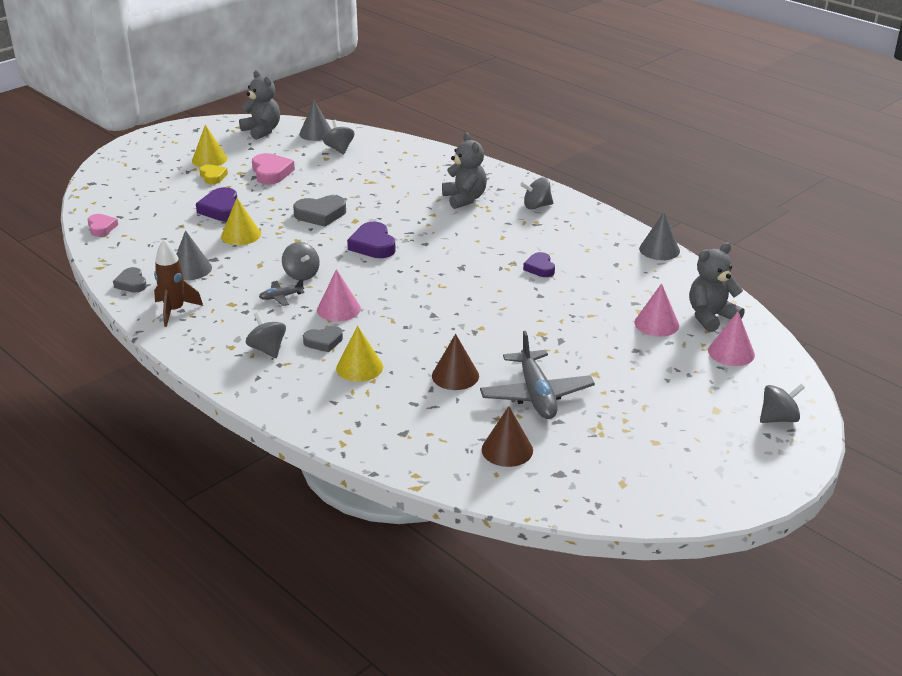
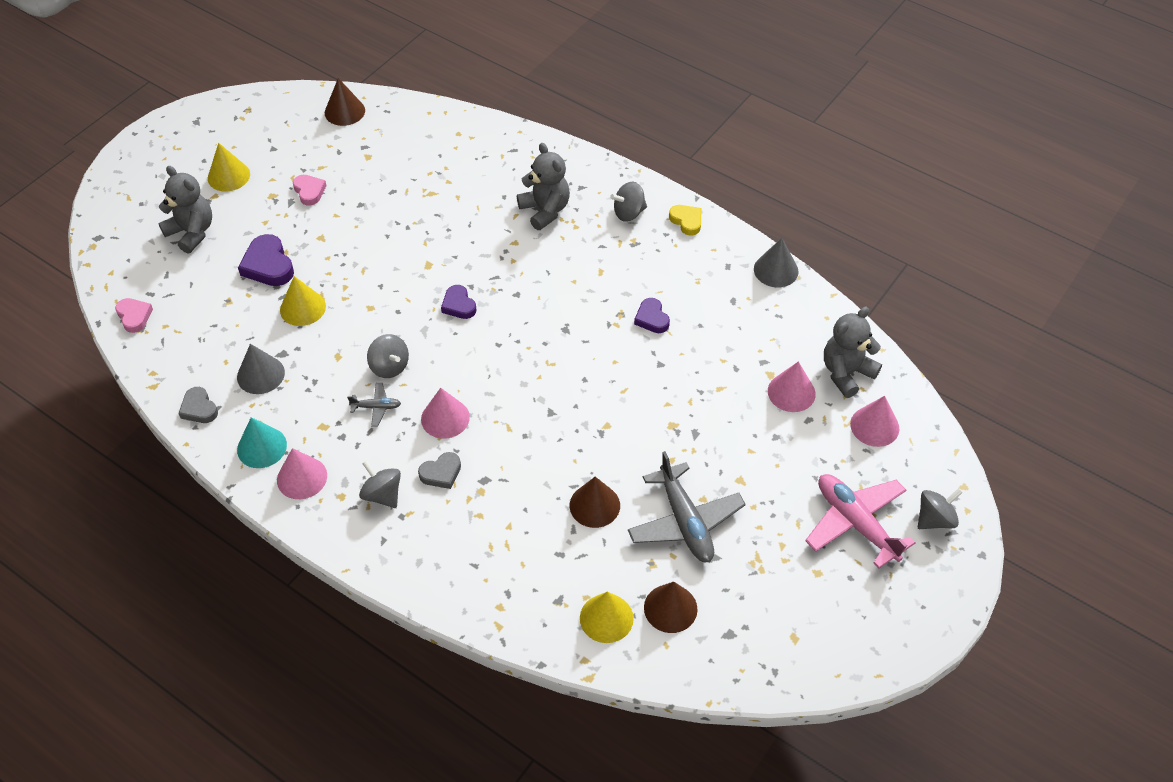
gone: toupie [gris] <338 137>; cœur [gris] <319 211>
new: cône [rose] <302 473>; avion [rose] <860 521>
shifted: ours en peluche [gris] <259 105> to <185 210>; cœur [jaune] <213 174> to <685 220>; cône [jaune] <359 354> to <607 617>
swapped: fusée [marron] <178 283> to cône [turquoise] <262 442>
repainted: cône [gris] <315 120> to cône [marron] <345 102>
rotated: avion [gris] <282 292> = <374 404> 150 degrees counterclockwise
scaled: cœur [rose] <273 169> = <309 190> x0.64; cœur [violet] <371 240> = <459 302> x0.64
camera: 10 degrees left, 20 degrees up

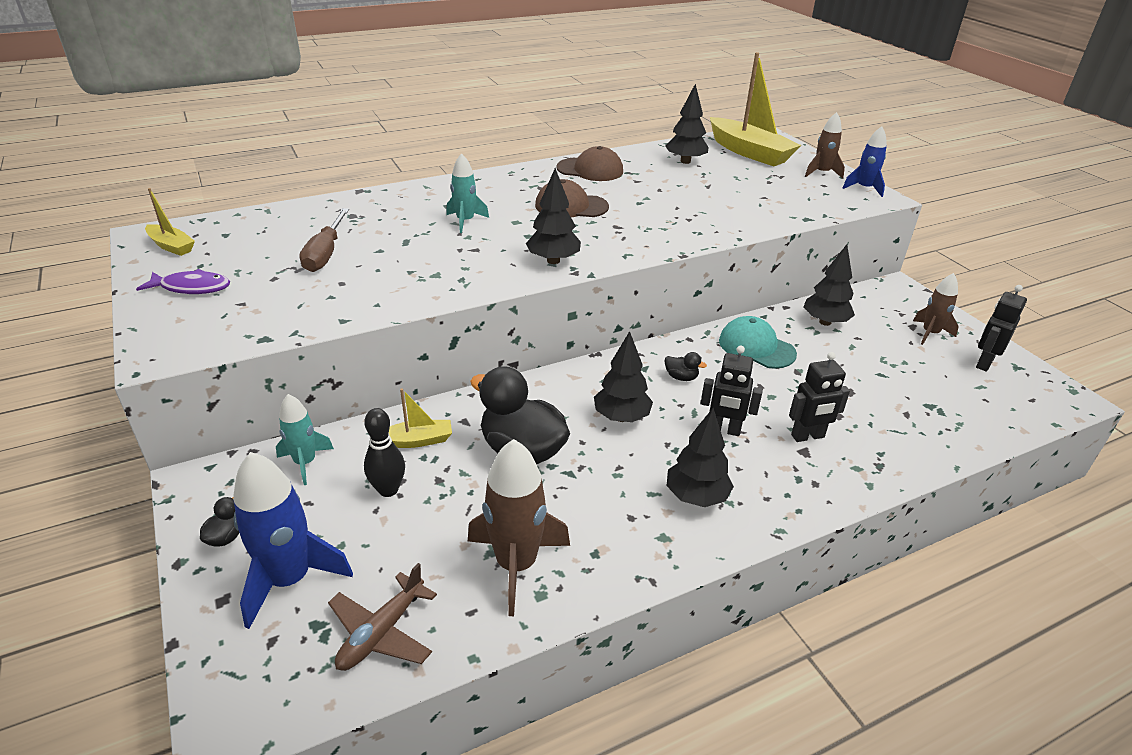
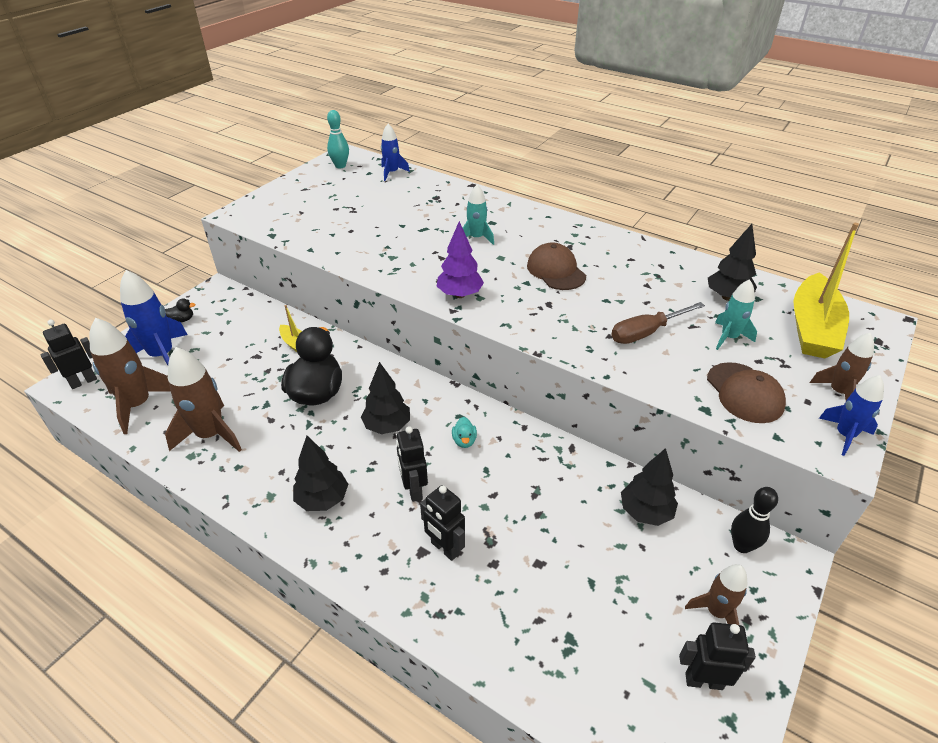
gone: poisson [violet] <183 281>; casquette [turquoise] <758 342>
new: fusée [bleu] <395 152>; robot [noir] <69 354>
shifted: casquette [marron] <589 163> to <746 392>; tournevis [marron] <324 240> to <658 323>; fusée [turquoise] <305 439> to <736 314>; quille [noir] <384 452> to <754 520>
swapped: bateau [jaune] <170 222> to quille [turquoise] <338 139>; avion [marron] <382 617> to fusée [marron] <130 376>
repainted: arbre [noir] <553 216> to arbre [violet] <460 259>; canard [noir] <686 366> to canard [turquoise] <464 432>
camera: 60 degrees right, 5 degrees up

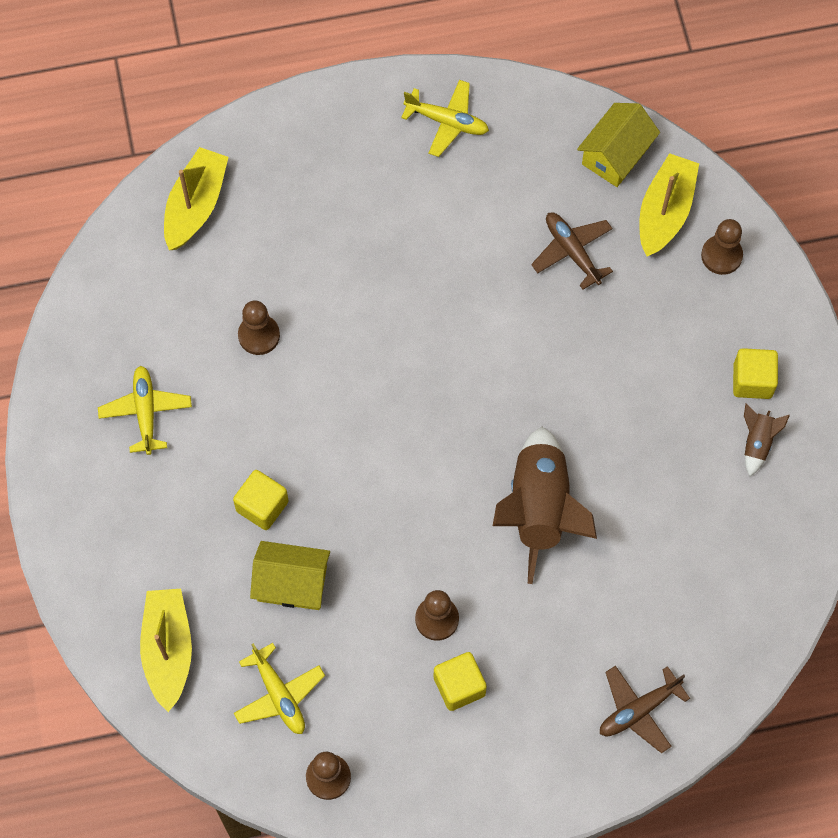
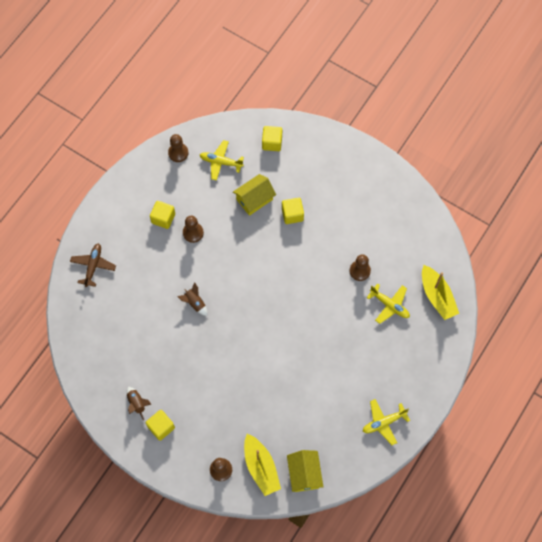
gone: avion [marron] <572 251>
shifted: avion [jaune] <145 410> to <388 303>
swapped: bateau [jaune] <166 650> to cube [jaune] <272 138>
scaled: fusée [marron] <545 505> = <192 299> x0.45
camera: 135 degrees right, 0 degrees up

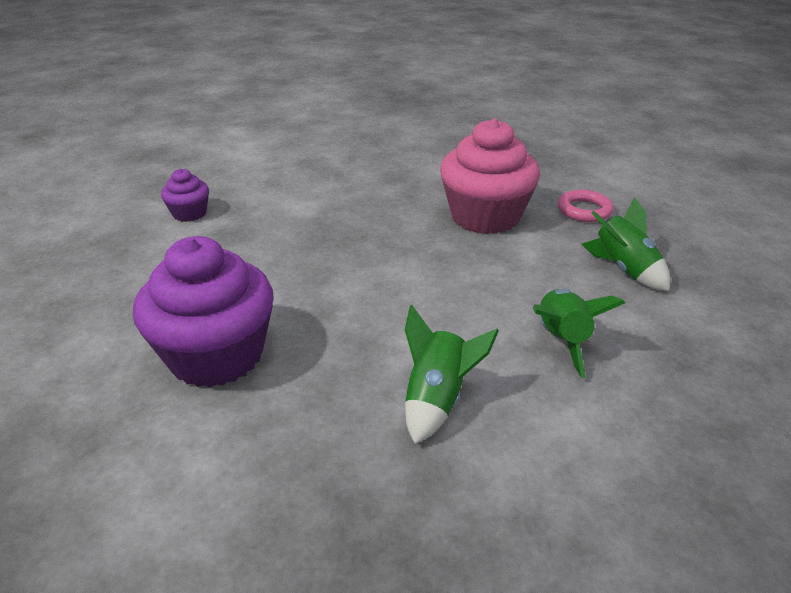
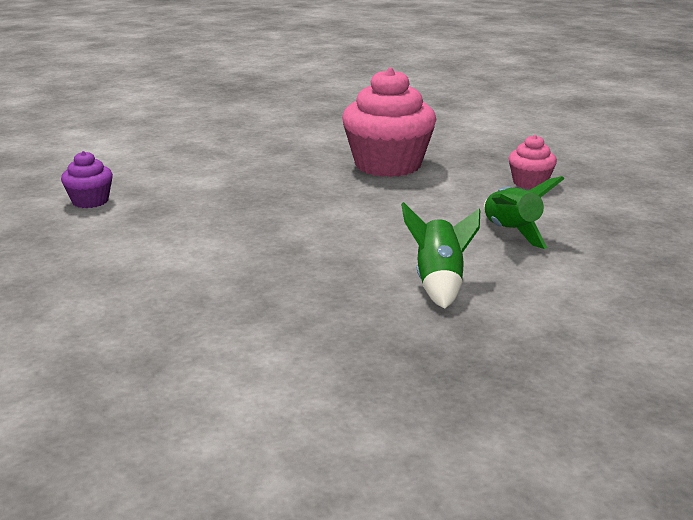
gone: anneau [rose] <586 206>; muffin [violet] <203 311>
swapped: fusée [vert] <625 244> to muffin [rose] <533 162>
camera: 20 degrees left, 10 degrees down

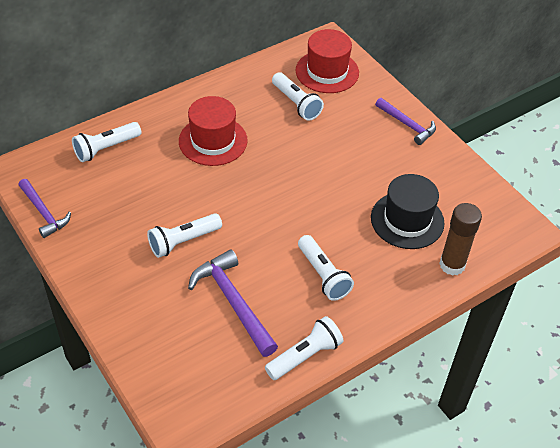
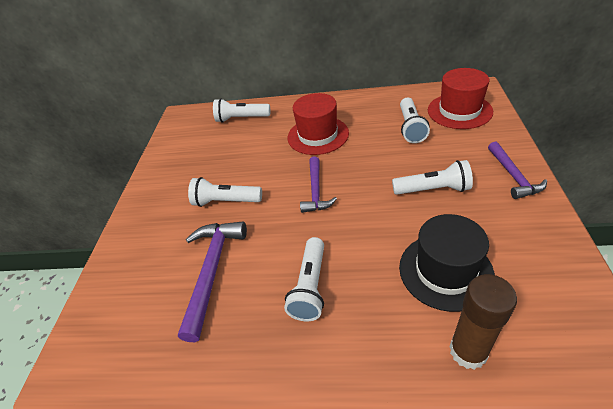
shifted: marteau [violet] <44 208> to <318 184>; lampe de poche [blanc] <304 348> to <432 177>
camera: 45 degrees right, 5 degrees down

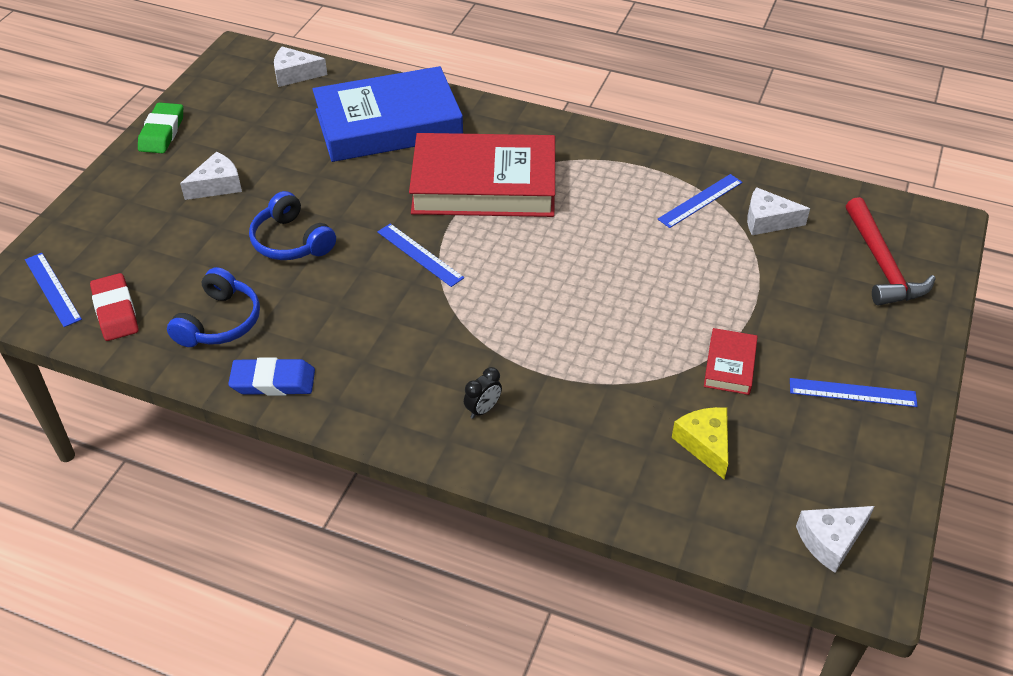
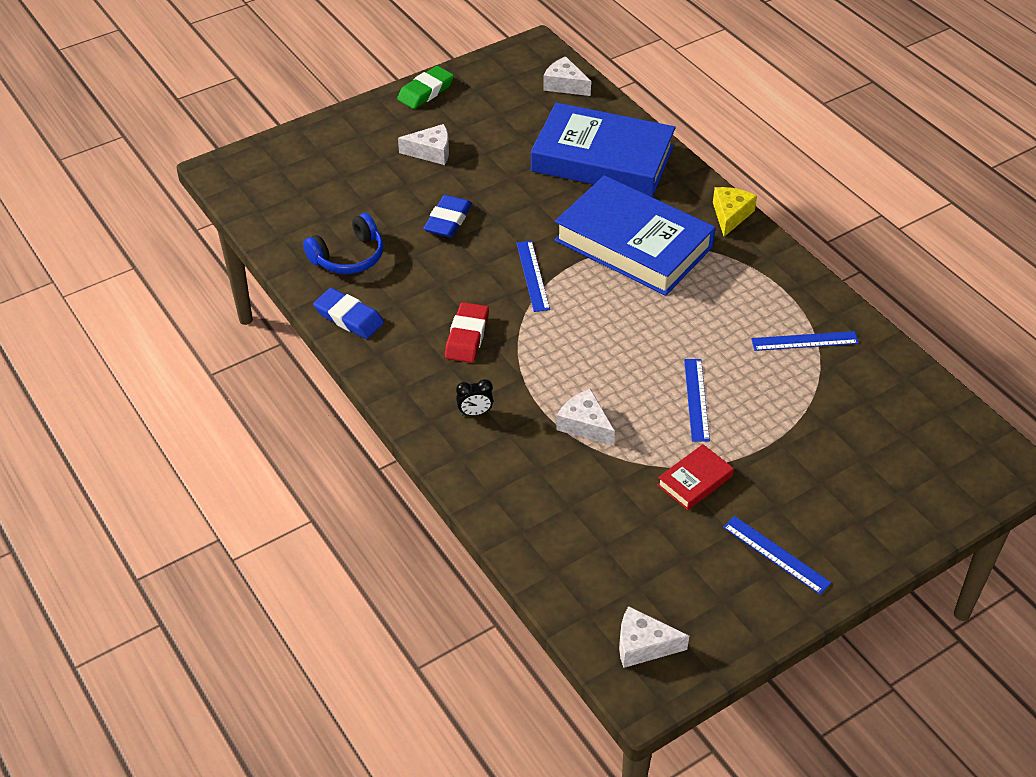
gone: marteau [rouge] <891 251>
shifted: fromage [blanc] <778 211> to <585 417>; règle [bleu] <53 290> to <697 400>; gomme [rouge] <114 307> to <467 332>; fromage [jaune] <700 443> to <735 212>
swapped: casque audio [bleu] <292 225> to gomme [bleu] <447 216>
repainted: livre [rouge] <482 175> to livre [bleu] <635 235>
camera: 35 degrees right, 0 degrees up

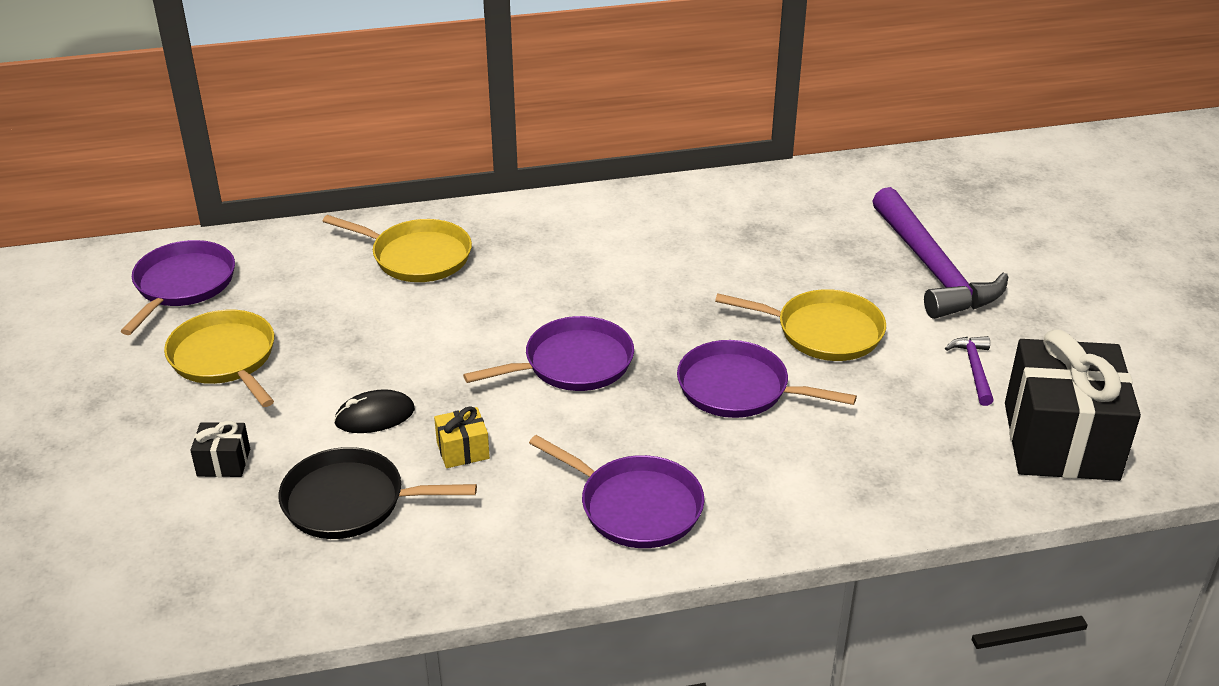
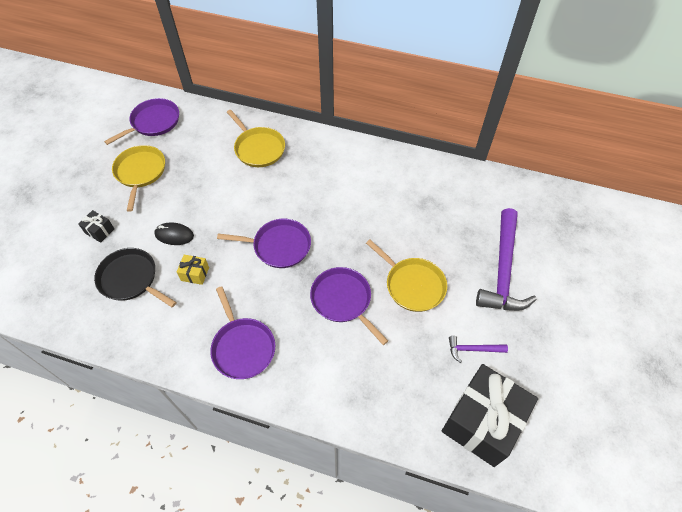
rotated: marteau [violet] <969 371> = <478 349> 120 degrees counterclockwise
camera: 30 degrees right, 20 degrees up

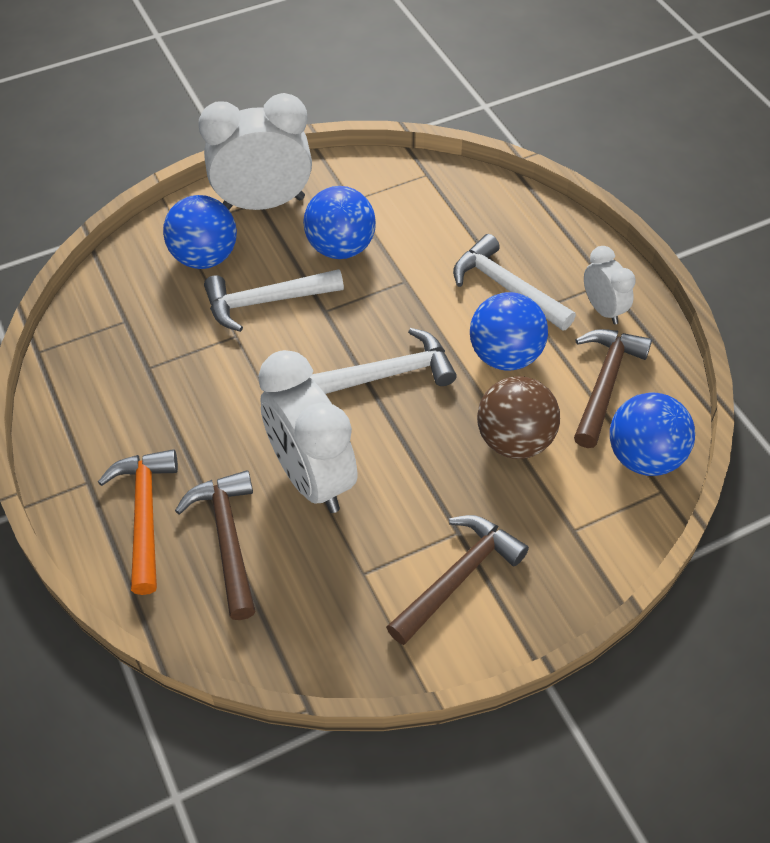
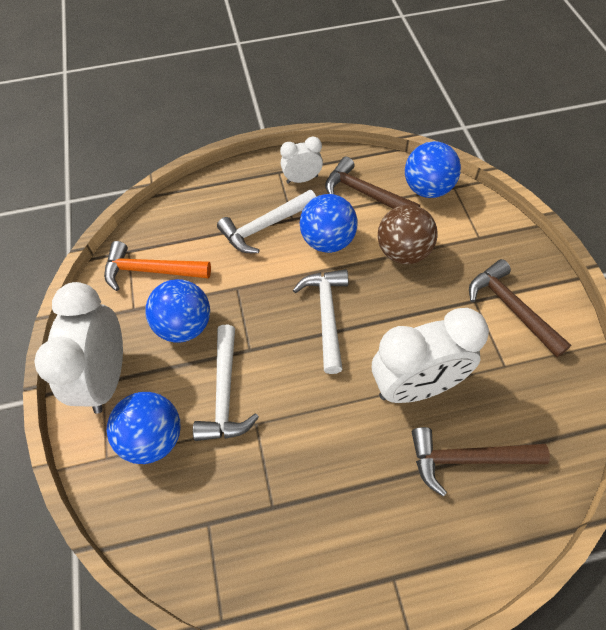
shifted: marteau [orange] <138 522> to <157 266>
camera: 75 degrees left, 5 degrees up

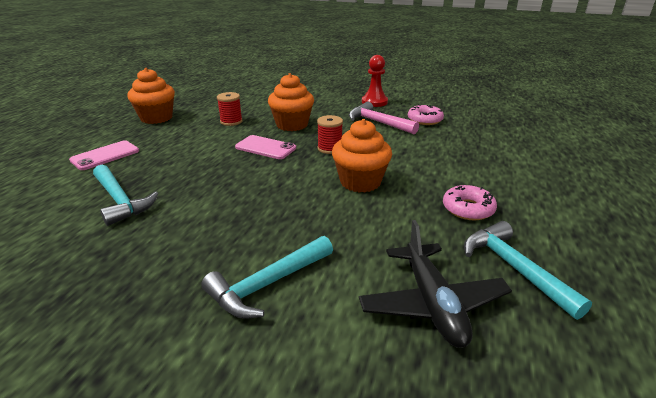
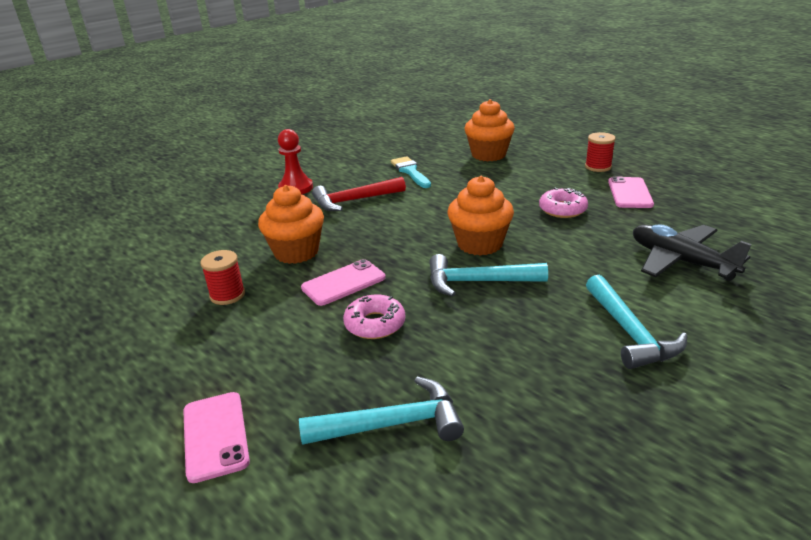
new: pinceau [turquoise] <411 172>; téléphone [rose] <631 192>
shifted: muffin [orange] <151 96> to <489 130>; beignet [rose] <426 114> to <374 316>; bobine [rouge] <330 134> to <600 152>; marteau [turquoise] <528 270> to <488 275>
repainted: marteau [rose] <384 118> to marteau [rouge] <359 194>
rotated: avion [noir] <435 284> = <692 252> 150 degrees counterclockwise
camera: 60 degrees left, 0 degrees up

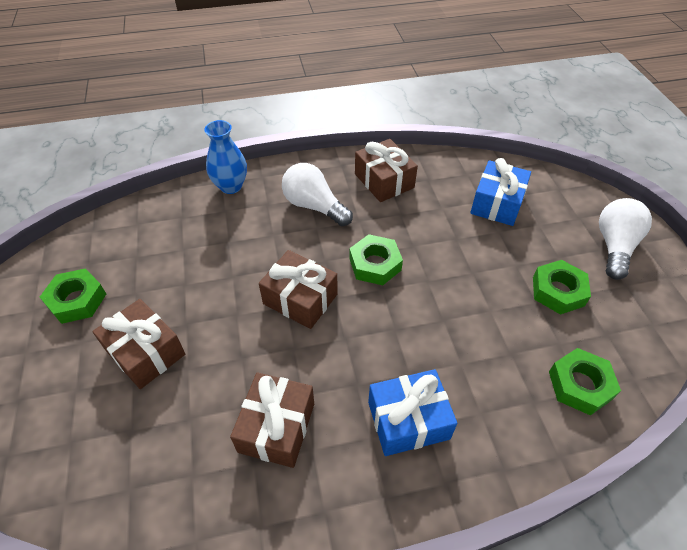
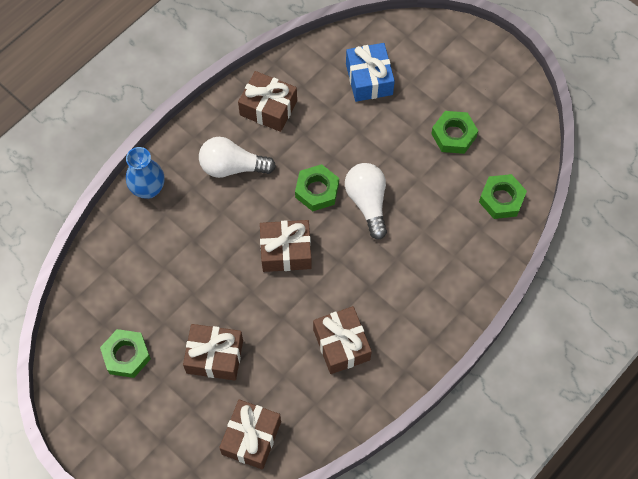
gone: cadeau [bleu] <412 412>
new: cadeau [marron] <250 435>
shifted: ampoule [blanc] <625 239> to <366 201>
camera: 35 degrees left, 15 degrees up

